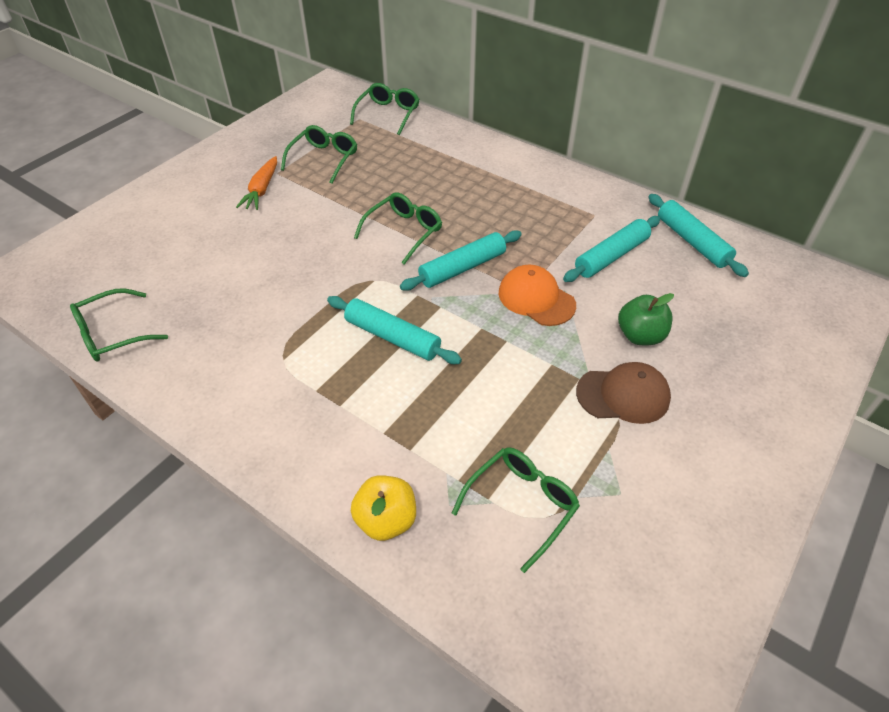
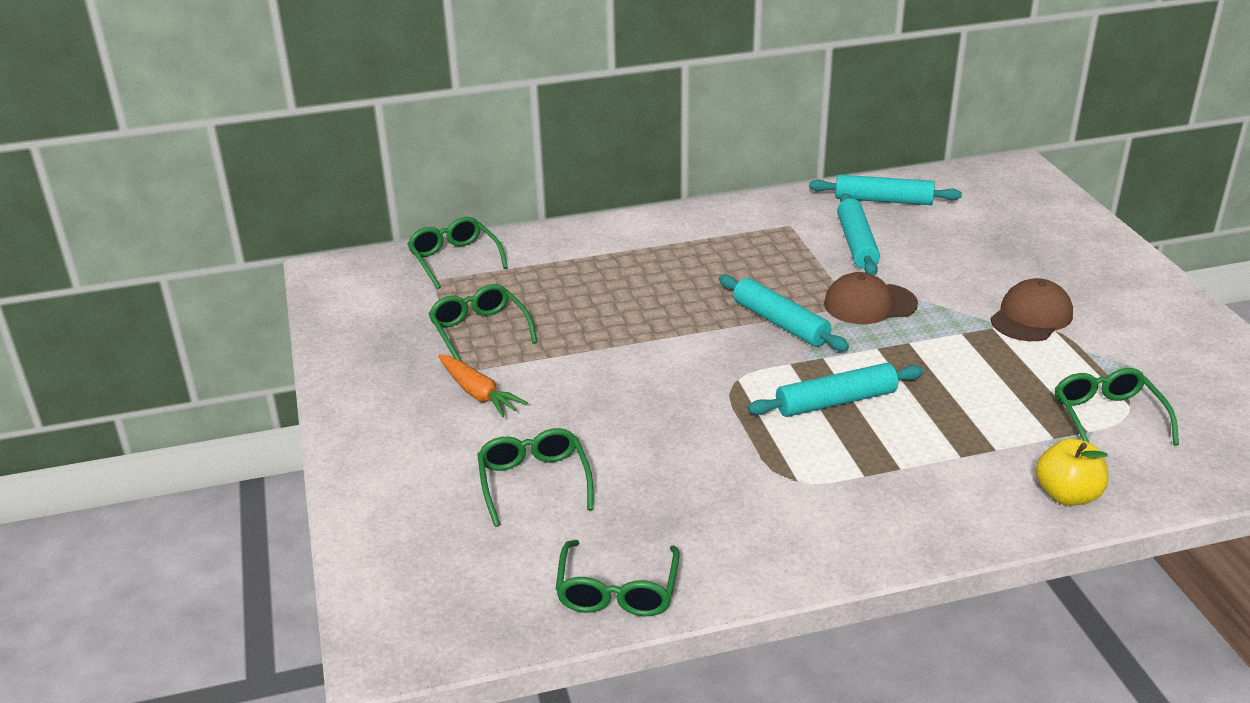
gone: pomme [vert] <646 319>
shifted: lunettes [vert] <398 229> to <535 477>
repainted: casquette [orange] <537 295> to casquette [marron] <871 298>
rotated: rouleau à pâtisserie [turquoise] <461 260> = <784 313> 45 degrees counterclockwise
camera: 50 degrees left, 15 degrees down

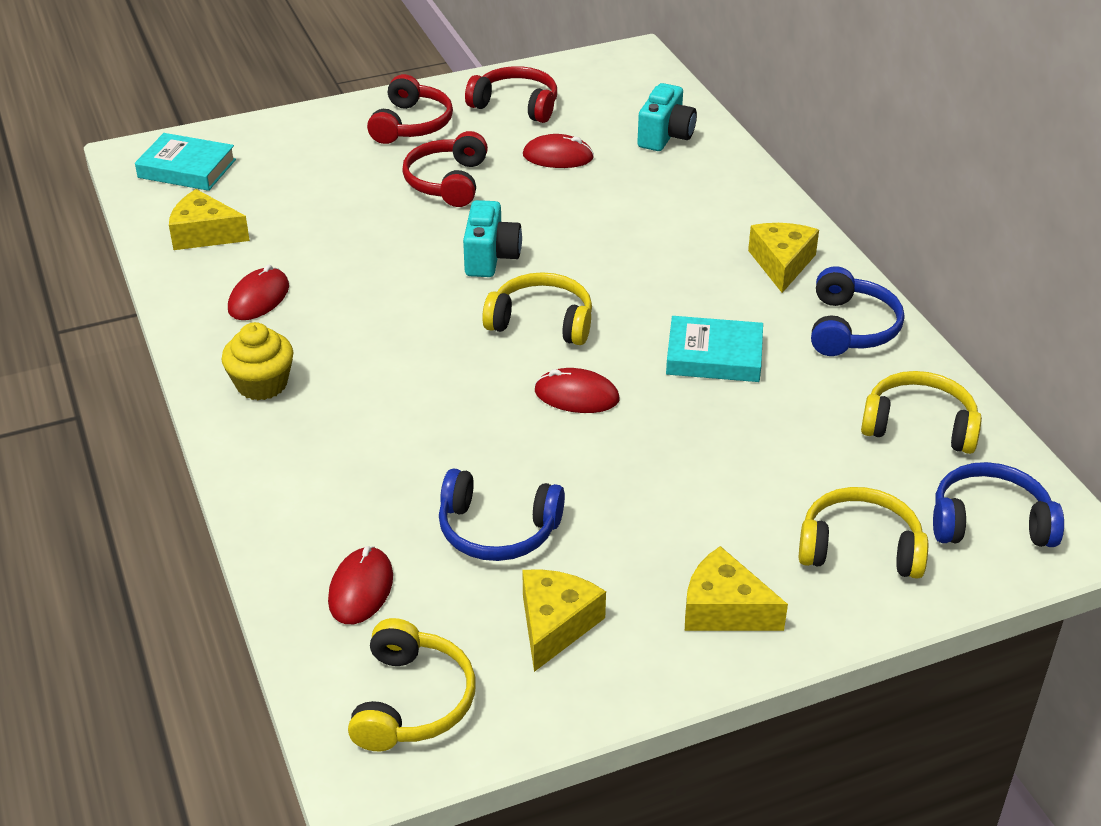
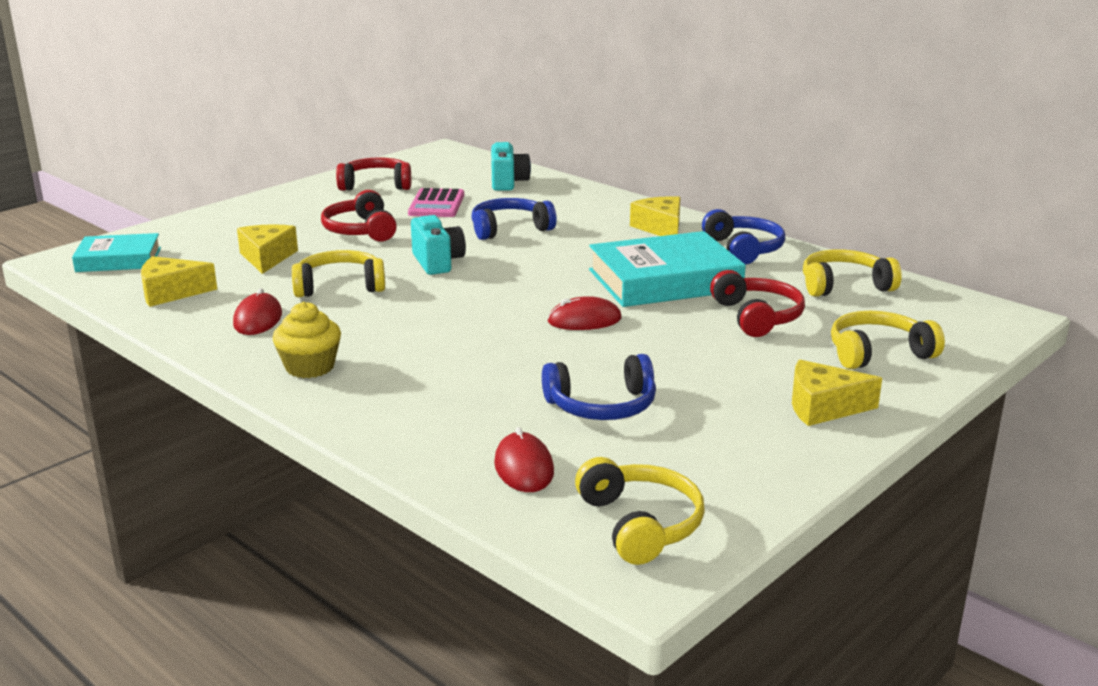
shifted: casque audio [rouge] <410 109> to <757 303>; casque audio [jaune] <537 308> to <338 273>; casque audio [bleu] <998 504> to <513 219>; fromage [jaune] <564 620> to <267 249>
swapped: souris [rouge] <558 151> to calculatrice [rose] <436 202>
scaled: livre [turquoise] <714 349> = <667 269> x1.67
camera: 25 degrees left, 15 degrees down

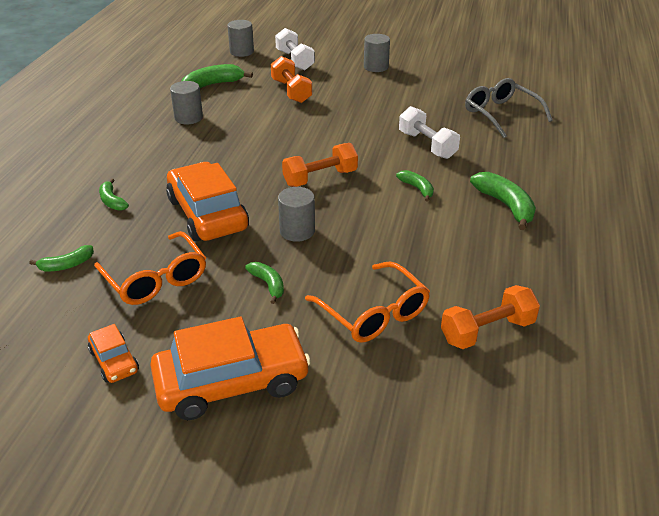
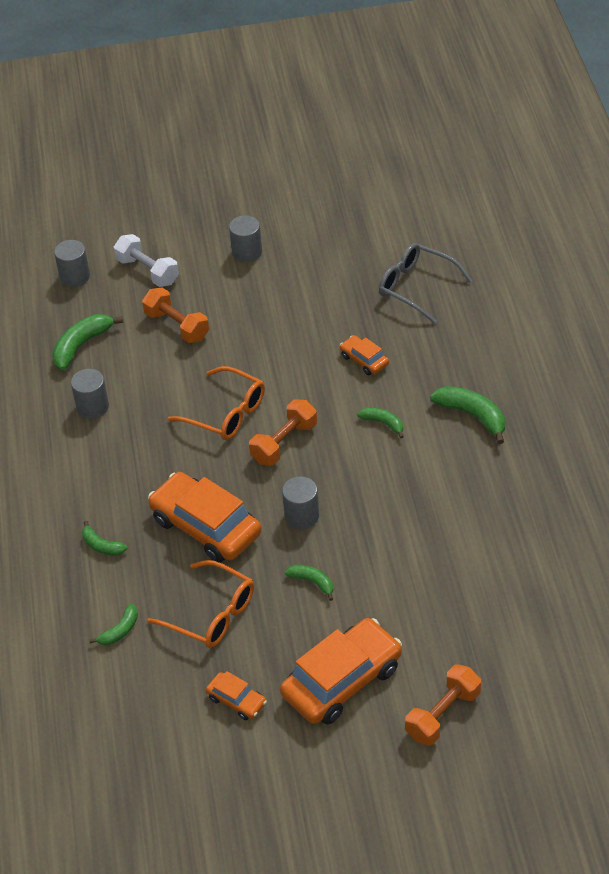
shifted: lunettes [orange] <367 302> to <216 403>; haltère [orange] <490 317> to <443 705>
swapped: haltère [blanc] <429 132> to voiture [orange] <364 355>
camera: 20 degrees left, 10 degrees up

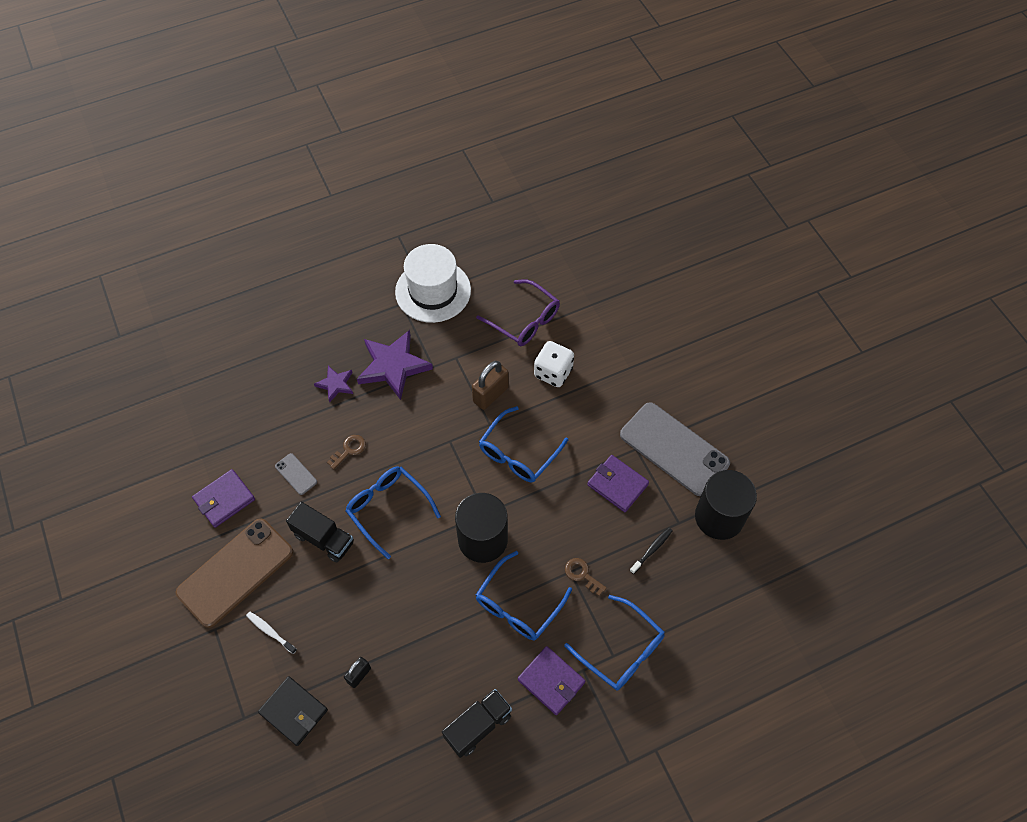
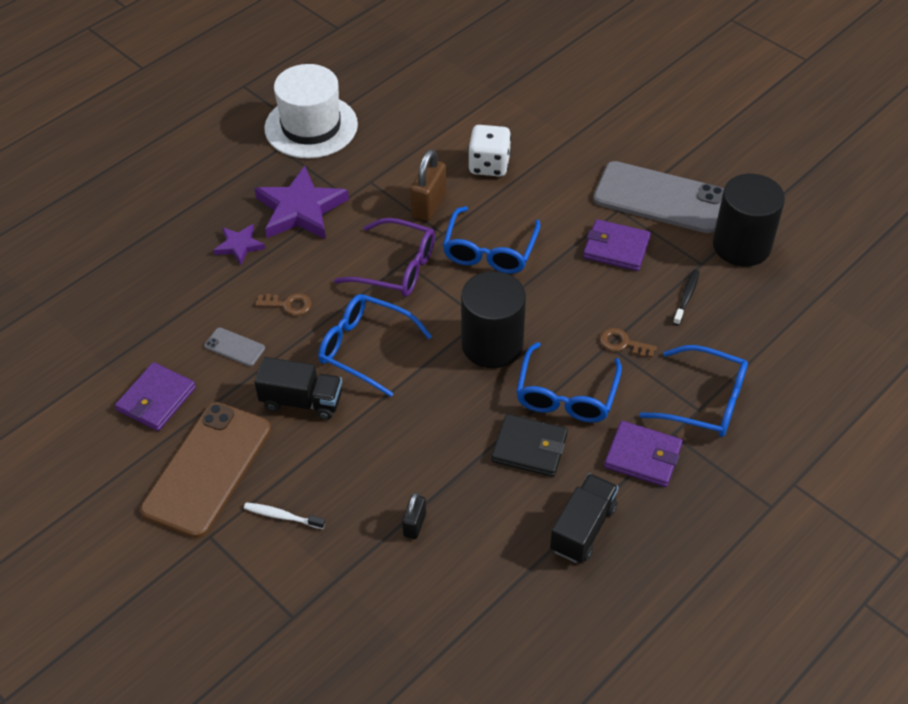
shifted: lunettes [violet] <518 312> to <384 257>; portefeuille [noir] <293 711> to <530 445>
rotated: clé [marron] <346 452> = <283 304> 75 degrees clockwise
camera: 20 degrees left, 10 degrees down

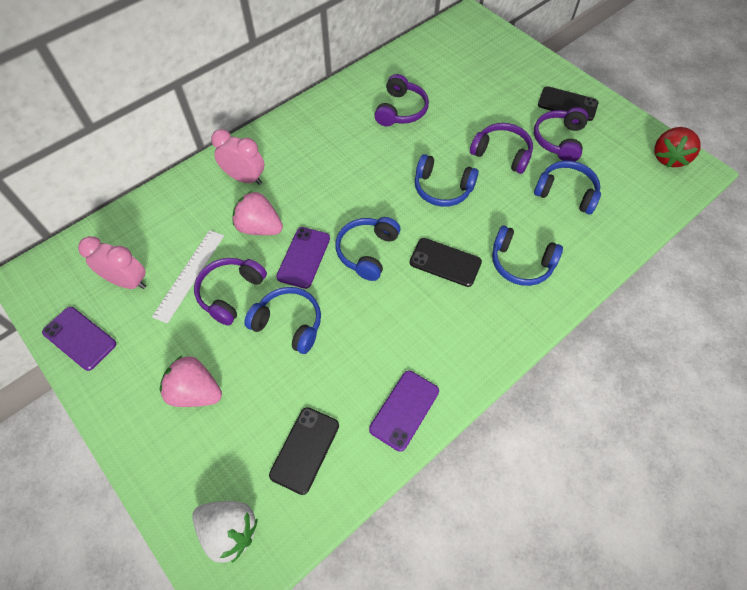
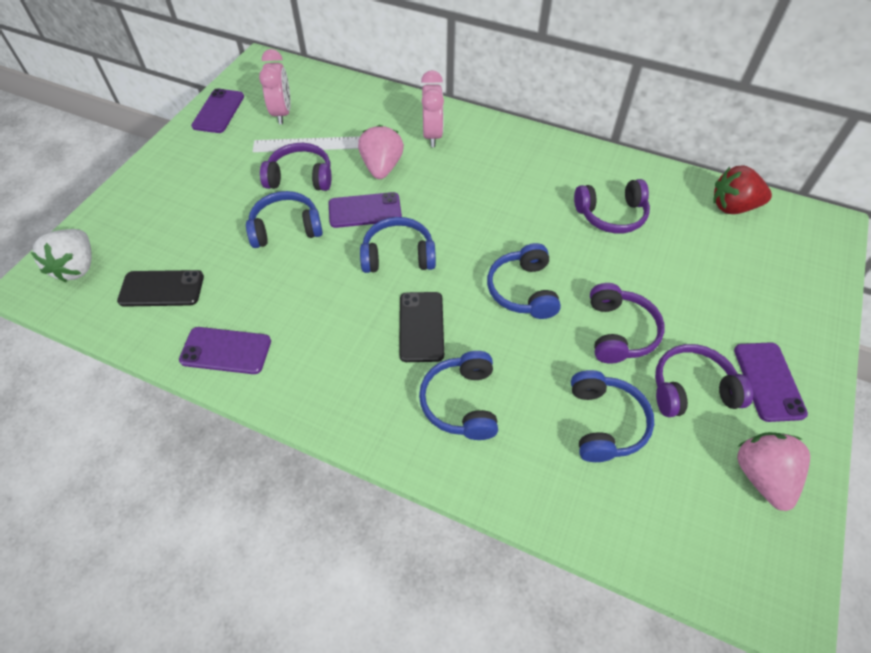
shifted: fraise [rouge] <678 147> to <742 189>; fraise [rose] <191 381> to <773 471>
repainted: téléphone [noir] <568 103> to téléphone [violet] <771 382>
rotated: casque audio [bleu] <282 320> = <284 219> 105 degrees counterclockwise
camera: 65 degrees right, 5 degrees down

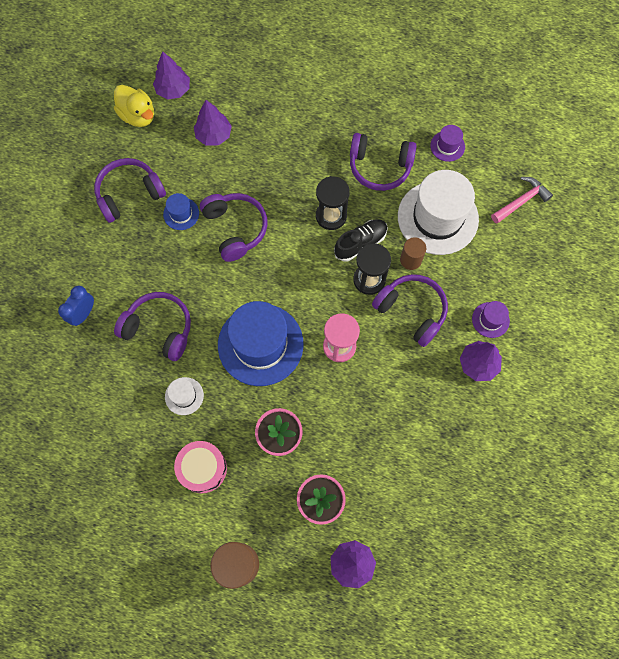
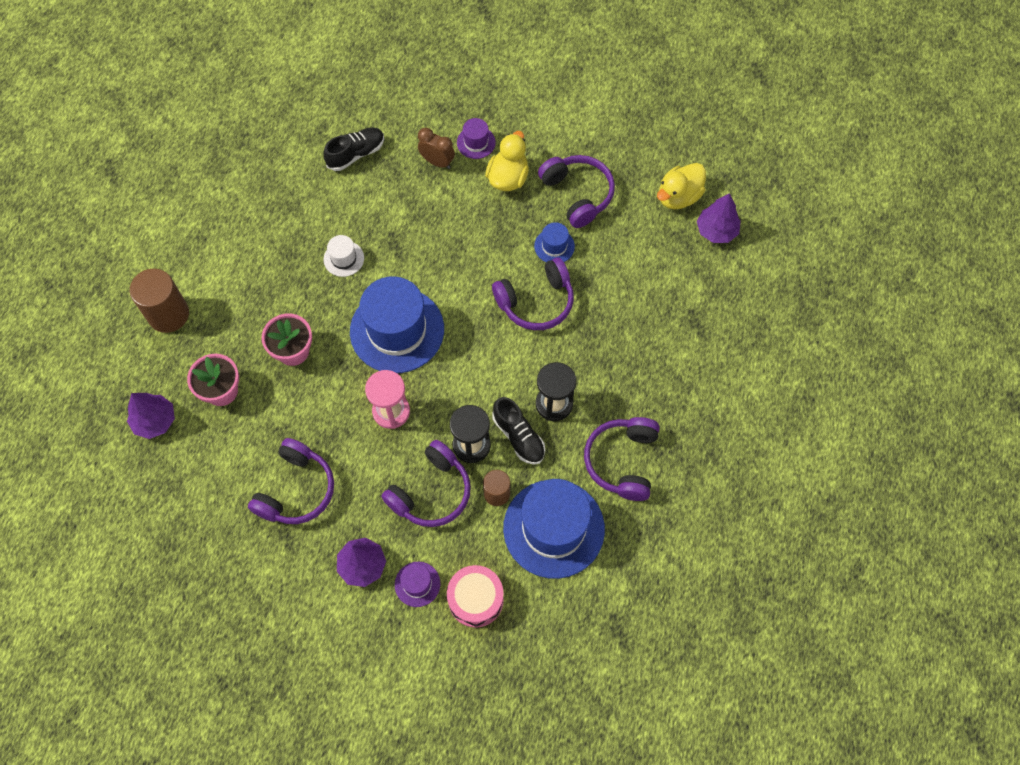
gone: arbre [violet] <213 123>; marteau [rose] <522 200>
new: chaussure [noir] <353 149>; canard [jaune] <507 161>
shifted: chapeau [violet] <447 143> to <476 138>; casque audio [violet] <152 326> to <291 481>; tambour [rose] <200 467> to <475 596>
repainted: chapeau [blanc] <438 212> to chapeau [bleu] <554 529>; réveil [bleu] <76 306> to réveil [marron] <436 148>
camera: 90 degrees right, 5 degrees down

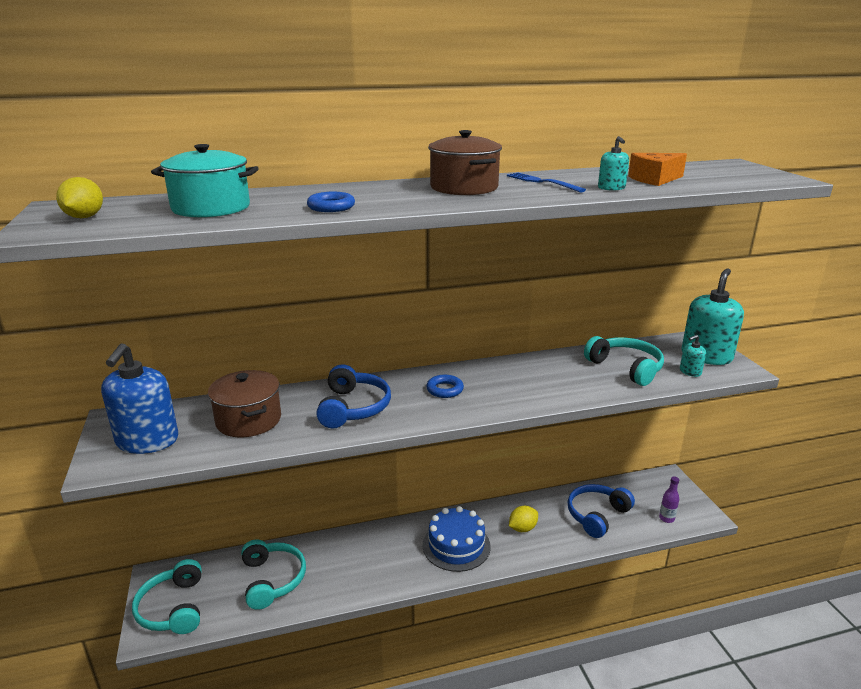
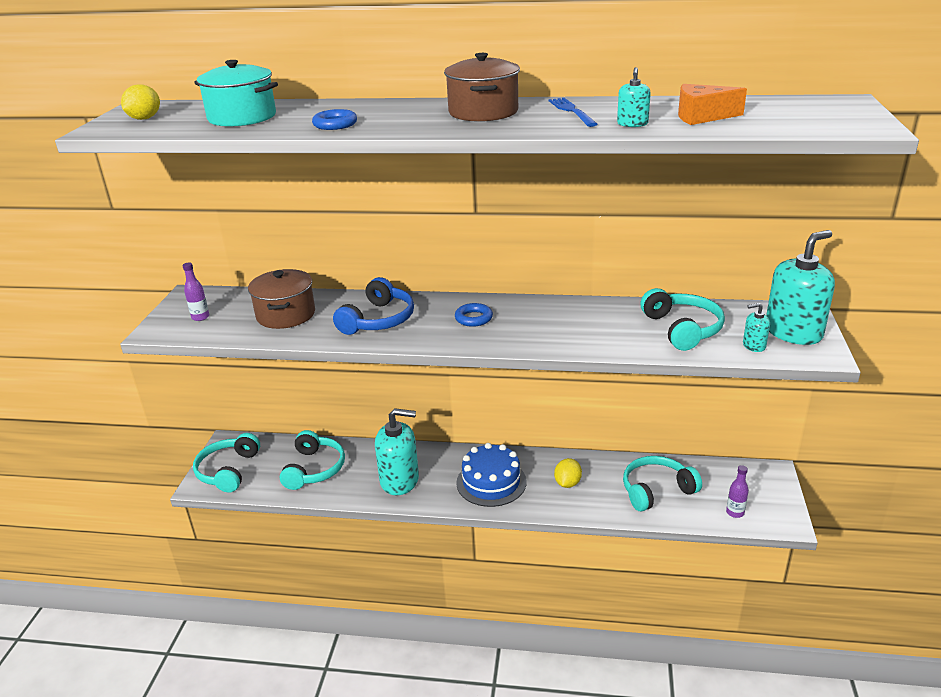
new: distributeur de savon [turquoise] <397 451>
swapped: distributeur de savon [bleu] <139 398> to bouteille [violet] <196 292>
repainted: casque audio [bleu] <601 511> to casque audio [turquoise] <662 484>
rotated: citron [jaune] <523 519> = <568 473> 60 degrees counterclockwise
camera: 25 degrees right, 5 degrees up

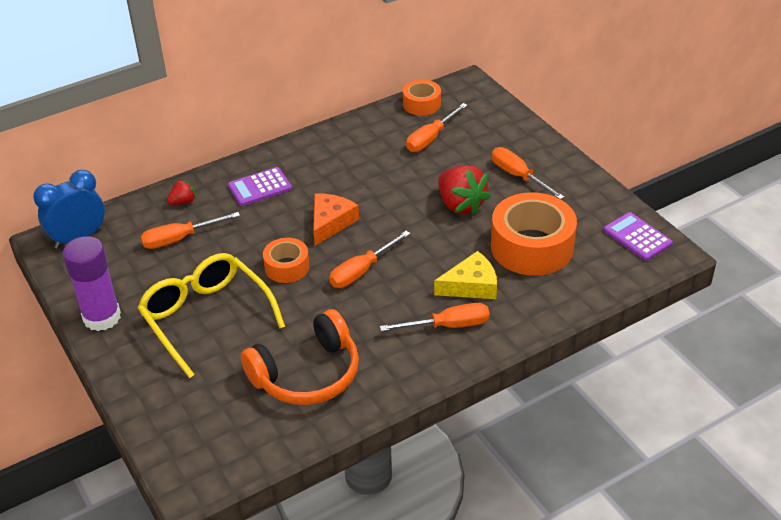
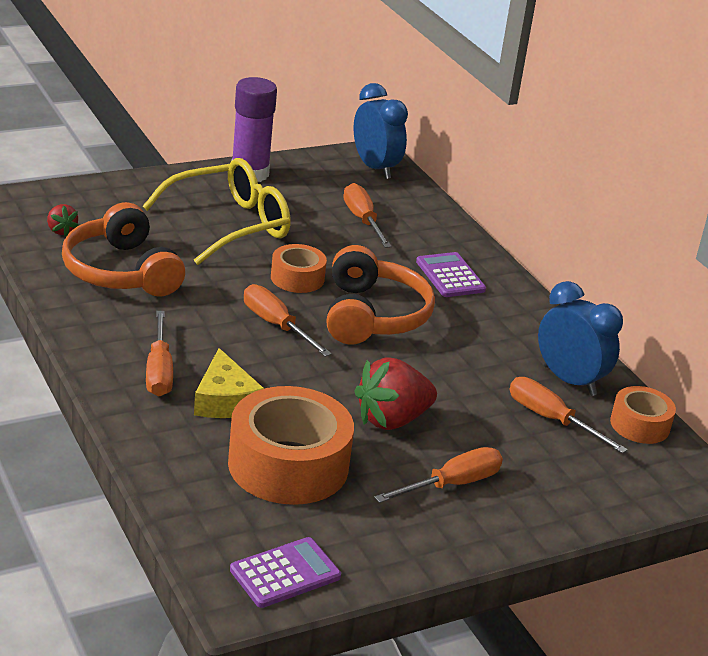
new: réveil [bleu] <580 338>
shifted: fraise [rouge] <181 192> to <63 220>
swapped: fromage [orange] <336 219> to casque audio [orange] <380 294>
camera: 90 degrees right, 10 degrees down

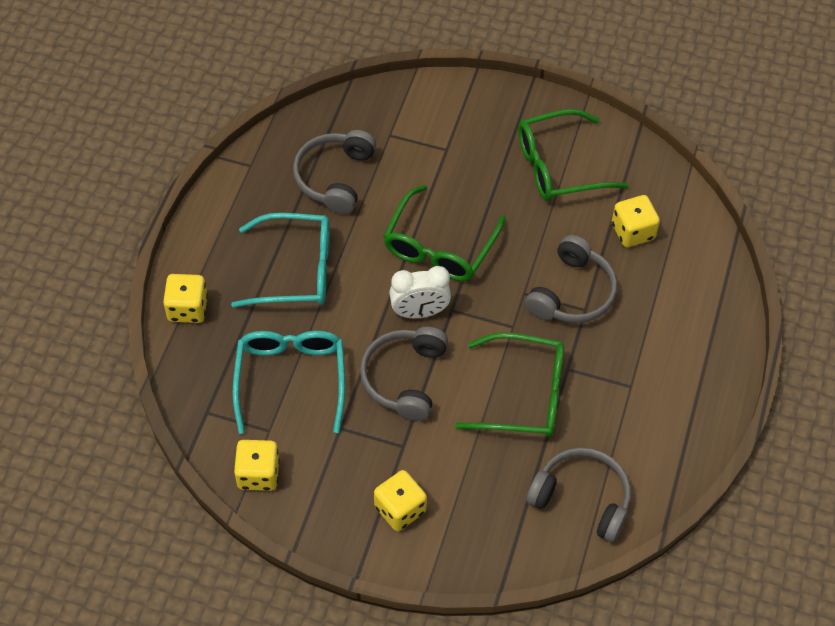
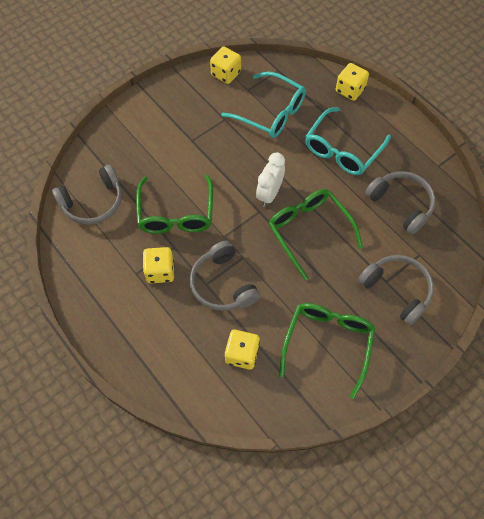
shifted: casque audio [gris] <404 374> to <396 290>; dé [jaune] <400 500> to <158 265>
rotated: lunettes [vert] <509 384> = <174 204> 45 degrees counterclockwise
camera: 125 degrees right, 5 degrees up

